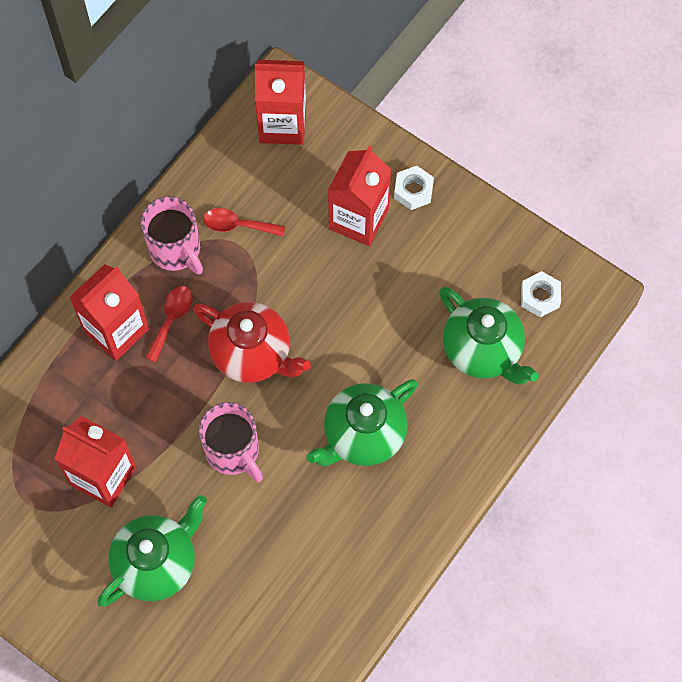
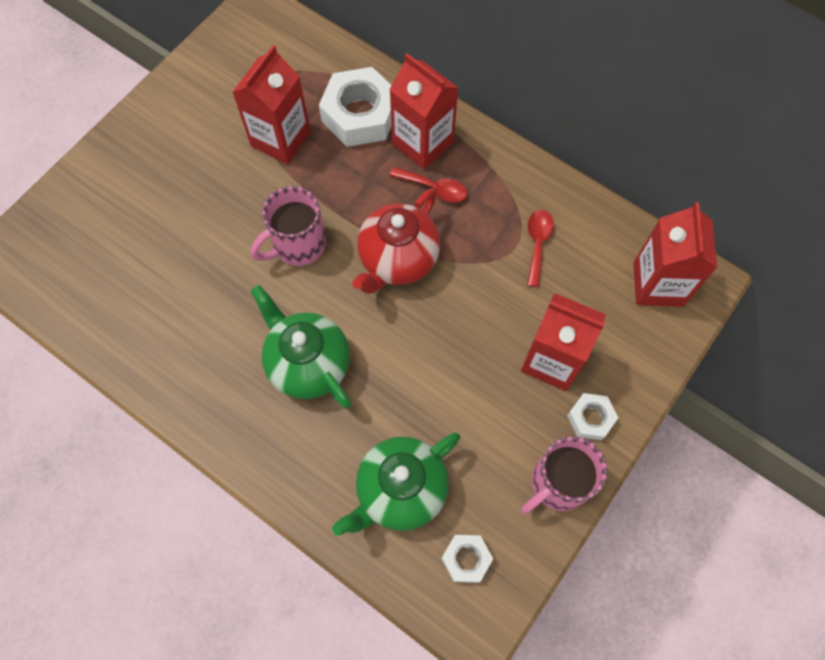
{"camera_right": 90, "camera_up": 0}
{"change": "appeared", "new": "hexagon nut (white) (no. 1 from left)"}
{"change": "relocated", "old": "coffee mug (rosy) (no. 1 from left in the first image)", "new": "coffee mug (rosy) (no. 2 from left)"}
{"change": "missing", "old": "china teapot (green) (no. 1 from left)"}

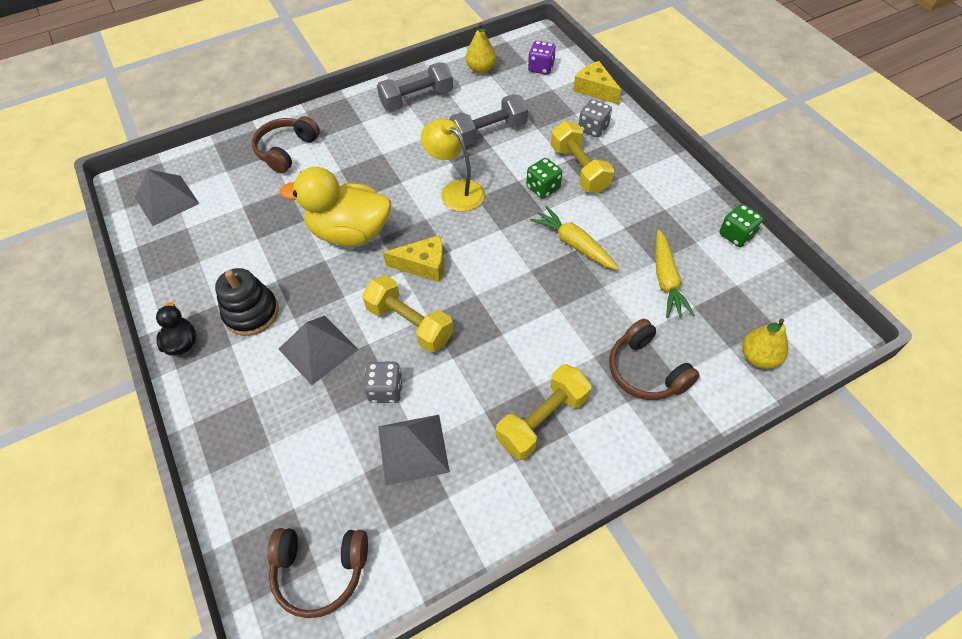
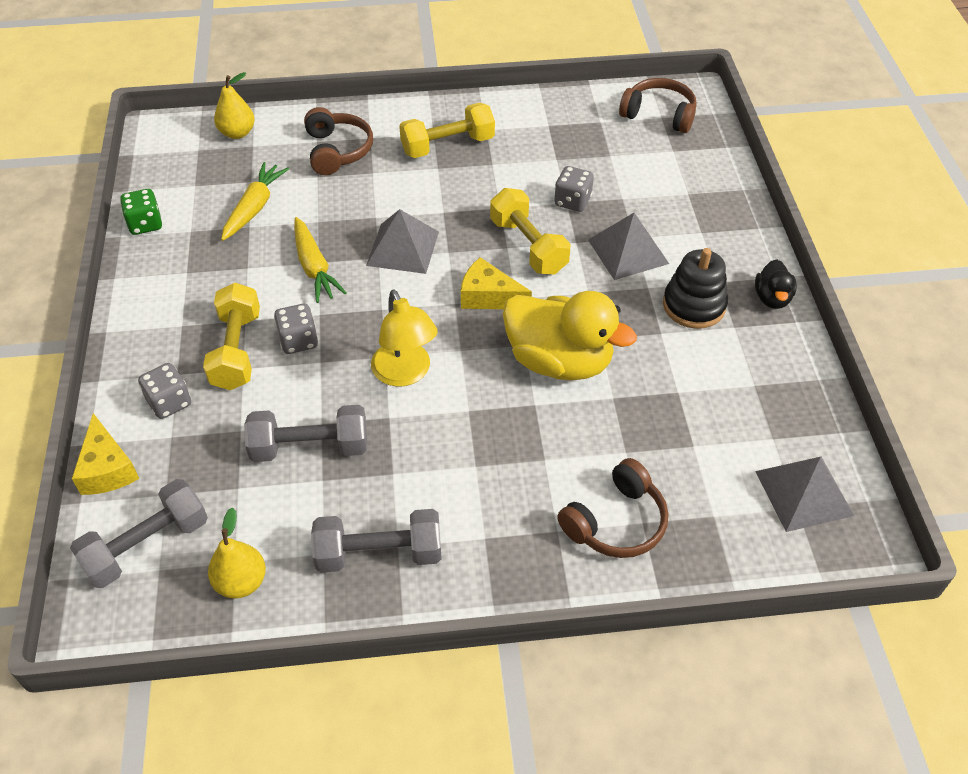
{"camera_right": -160, "camera_up": -5}
{"change": "exchanged", "old": "game die (royal purple)", "new": "hand weight (ash-grey) (no. 1 from left)"}
{"change": "colour", "old": "game die (green) (no. 1 from left)", "new": "game die (ash-grey) (no. 2 from left)"}
{"change": "relocated", "old": "solid pyramid (ash-grey) (no. 3 from left in the first image)", "new": "solid pyramid (ash-grey) (no. 1 from left)"}

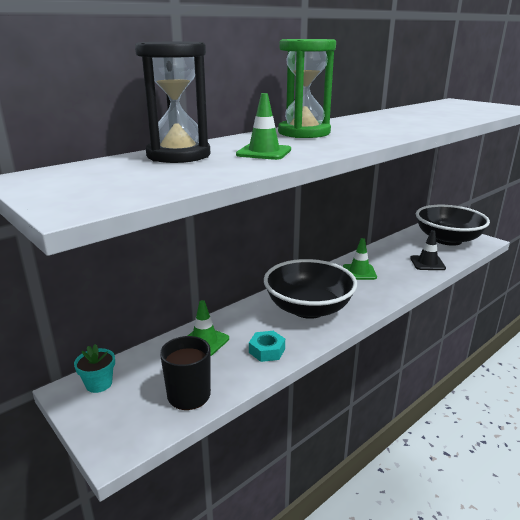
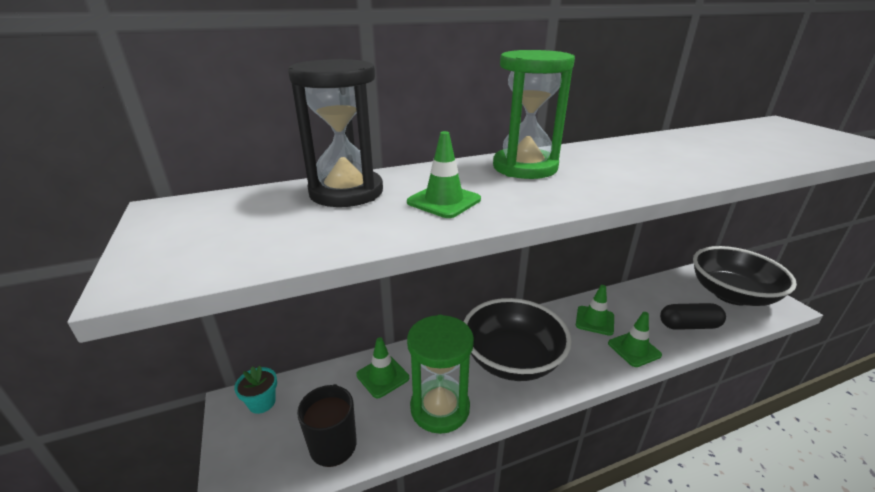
{"camera_right": 20, "camera_up": 5}
{"change": "exchanged", "old": "hexagon nut (turquoise)", "new": "hourglass (green) (no. 1 from left)"}
{"change": "appeared", "new": "traffic cone (green) (no. 4 from left)"}
{"change": "exchanged", "old": "traffic cone (ebony)", "new": "pill (ebony)"}

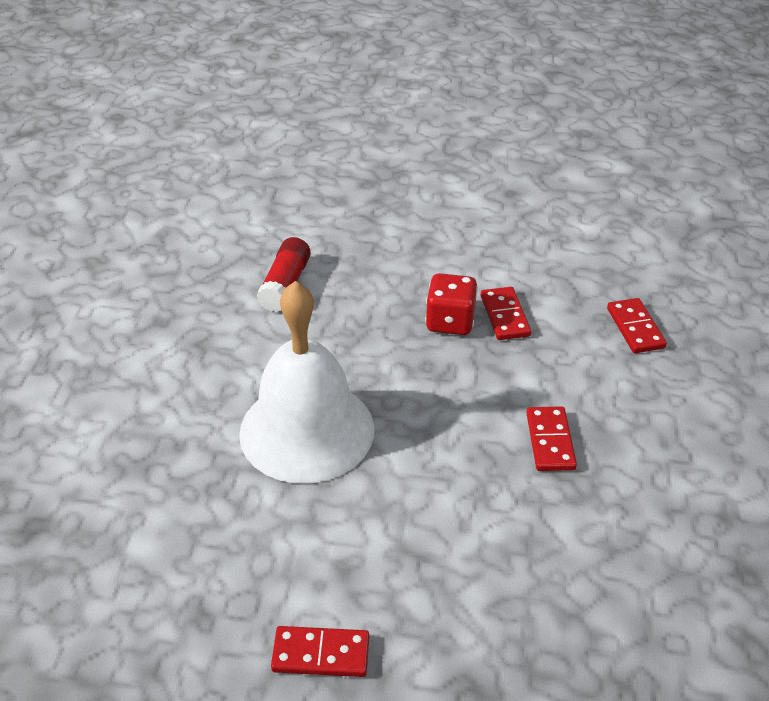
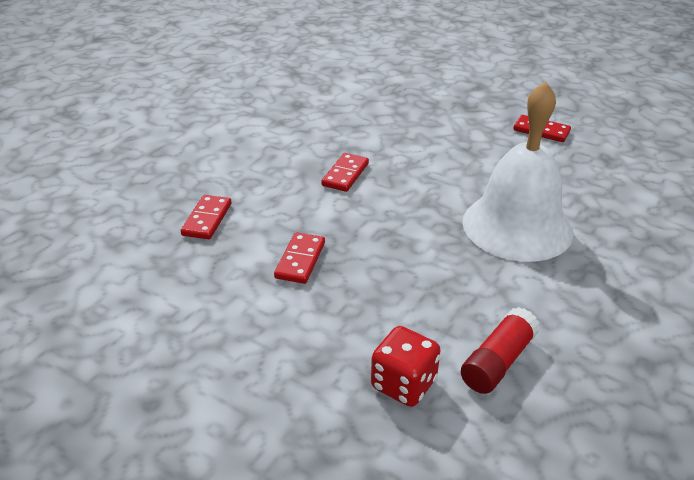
{"camera_right": -155, "camera_up": -5}
{"change": "relocated", "old": "game die (crimson)"}

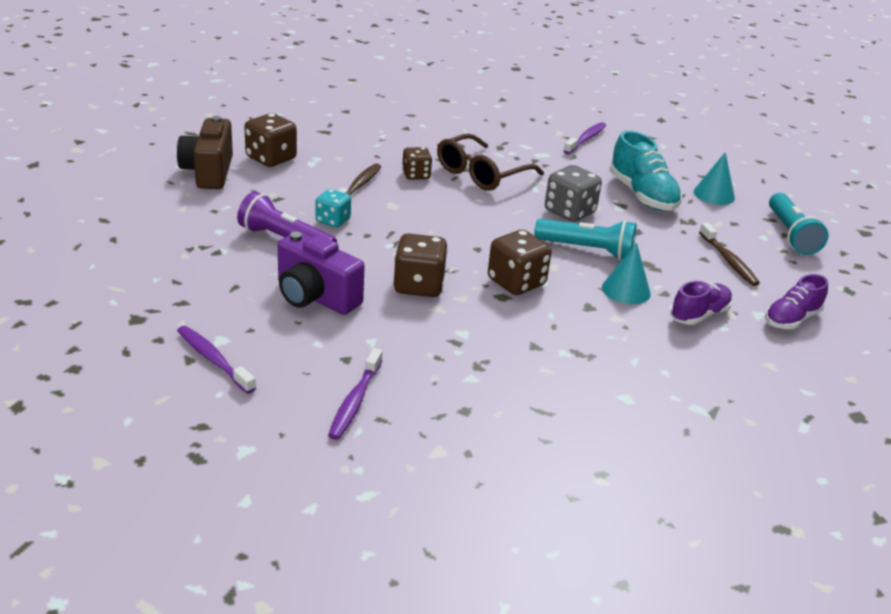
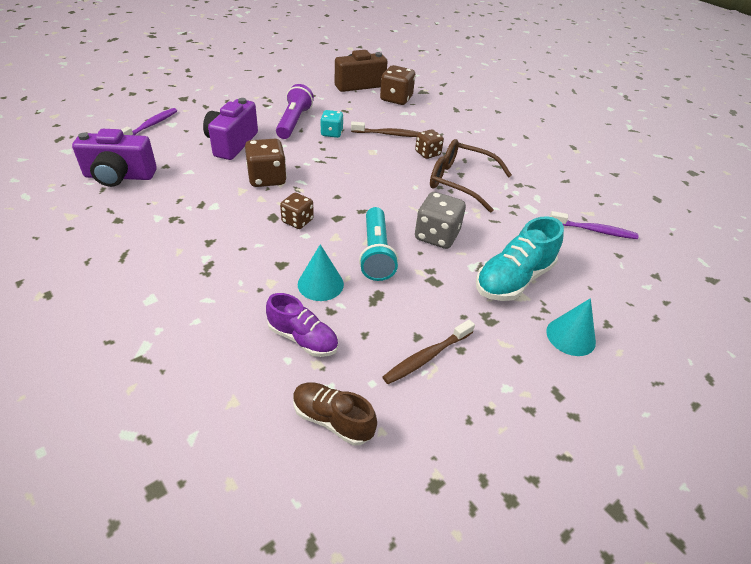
{"camera_right": 70, "camera_up": 10}
{"change": "exchanged", "old": "toothbrush (royal purple) (no. 2 from left)", "new": "photo camera (royal purple) (no. 1 from left)"}
{"change": "size", "old": "game die (russet) (no. 4 from left in the first image)", "factor": 0.64}
{"change": "colour", "old": "sneaker (royal purple) (no. 2 from left)", "new": "sneaker (russet)"}
{"change": "missing", "old": "pocket torch (turquoise) (no. 2 from left)"}

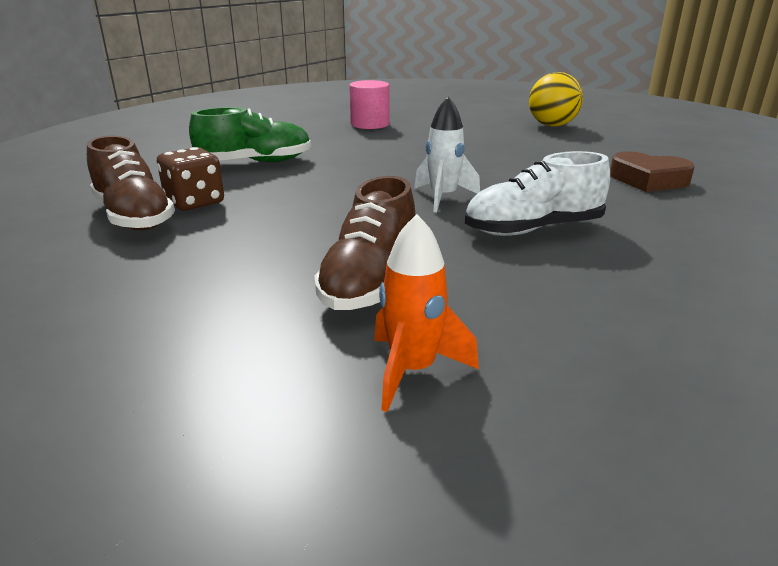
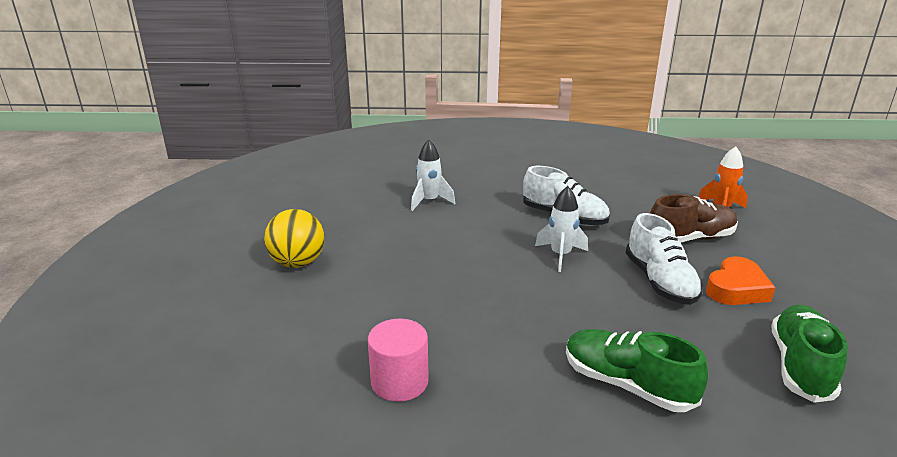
{"camera_right": -125, "camera_up": 0}
{"change": "exchanged", "old": "heart shape (russet)", "new": "rocket (white) (no. 1 from left)"}
{"change": "appeared", "new": "sneaker (white) (no. 2 from left)"}
{"change": "appeared", "new": "heart shape (orange-coloured)"}
{"change": "colour", "old": "sneaker (russet) (no. 1 from left)", "new": "sneaker (green) (no. 2 from left)"}
{"change": "missing", "old": "game die (russet)"}

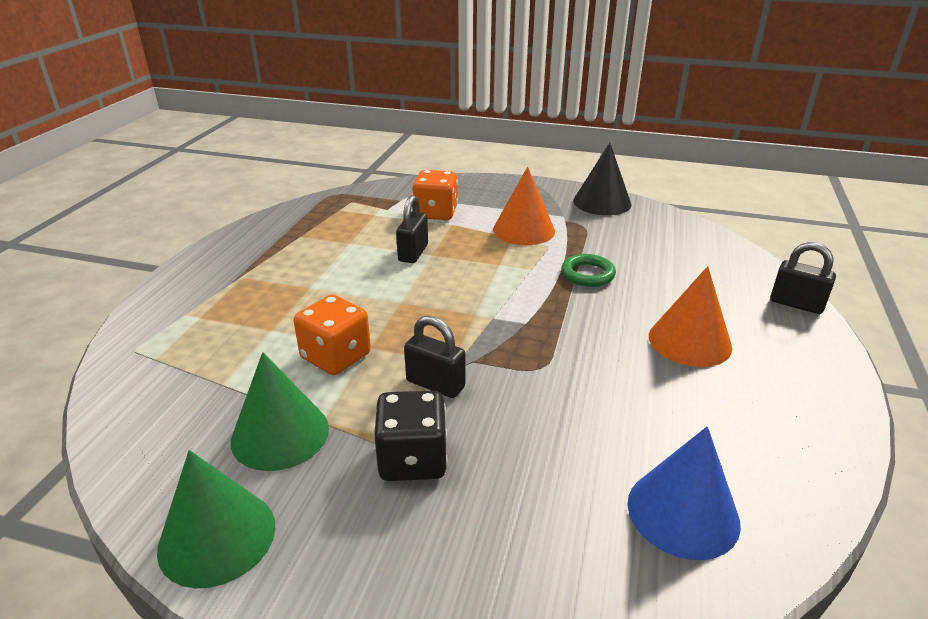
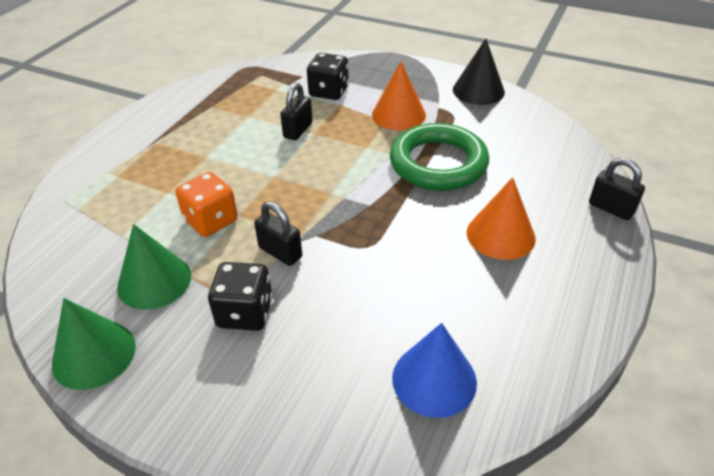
{"camera_right": 10, "camera_up": 10}
{"change": "colour", "old": "game die (orange-coloured) (no. 2 from left)", "new": "game die (ebony) (no. 2 from left)"}
{"change": "size", "old": "torus (green)", "factor": 2.12}

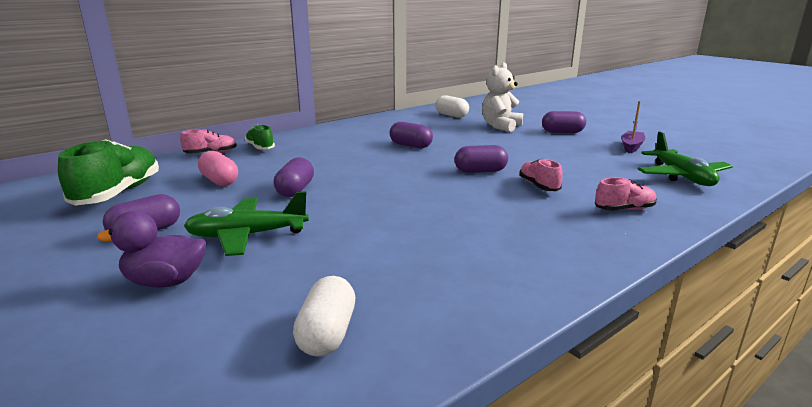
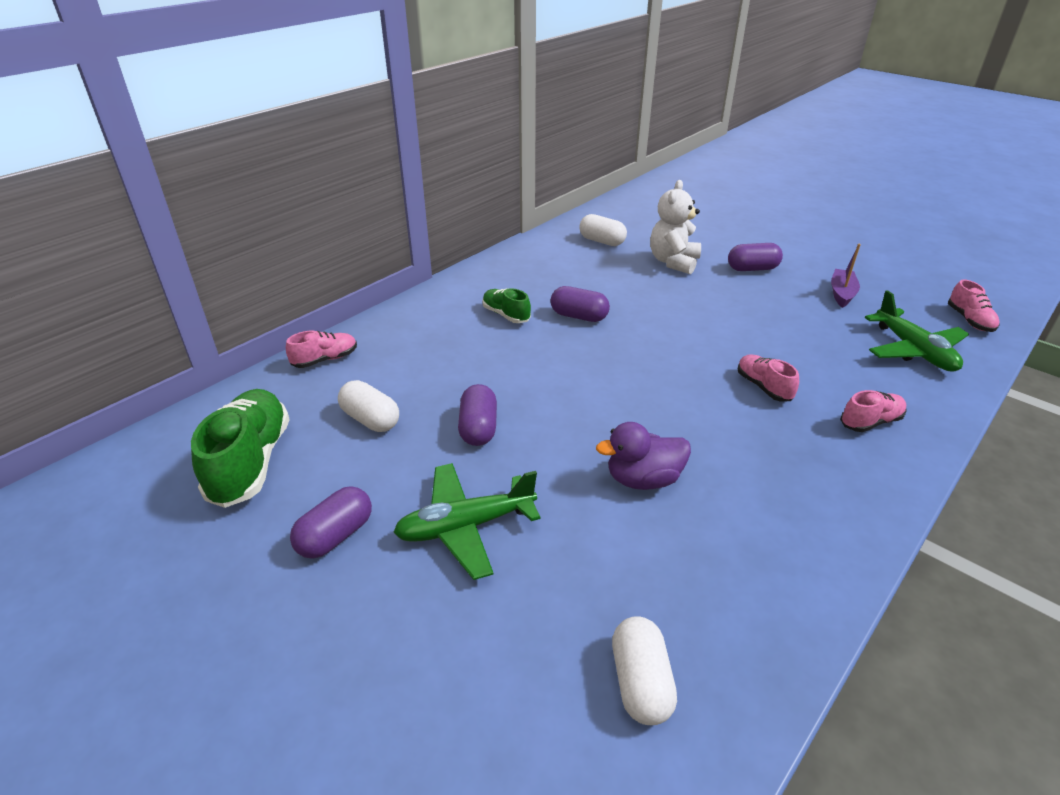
{"camera_right": -10, "camera_up": 15}
{"change": "colour", "old": "pill (rosy)", "new": "pill (white) (no. 1 from left)"}
{"change": "relocated", "old": "sneaker (green) (no. 2 from left)"}
{"change": "relocated", "old": "toy duck (royal purple)"}
{"change": "appeared", "new": "sneaker (rosy) (no. 4 from left)"}
{"change": "missing", "old": "pill (royal purple) (no. 4 from left)"}

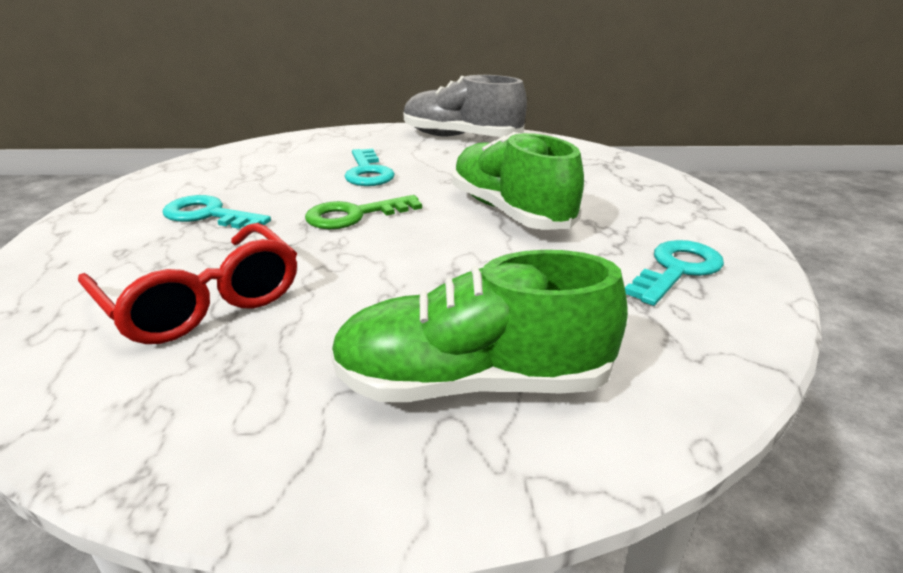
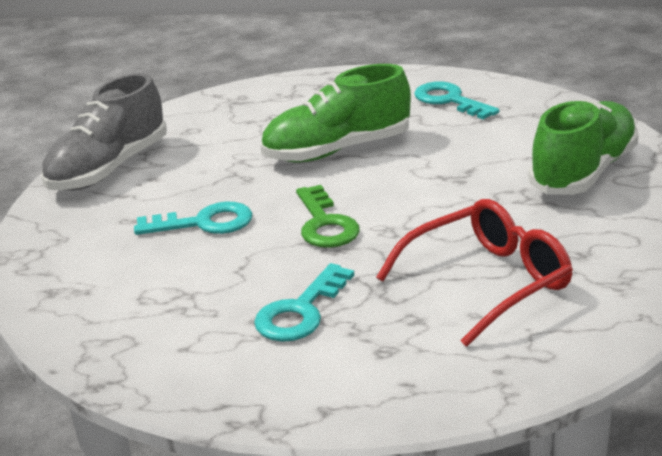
{"camera_right": -80, "camera_up": 0}
{"change": "spun", "old": "sneaker (green) (no. 1 from left in the first image)", "degrees": -150}

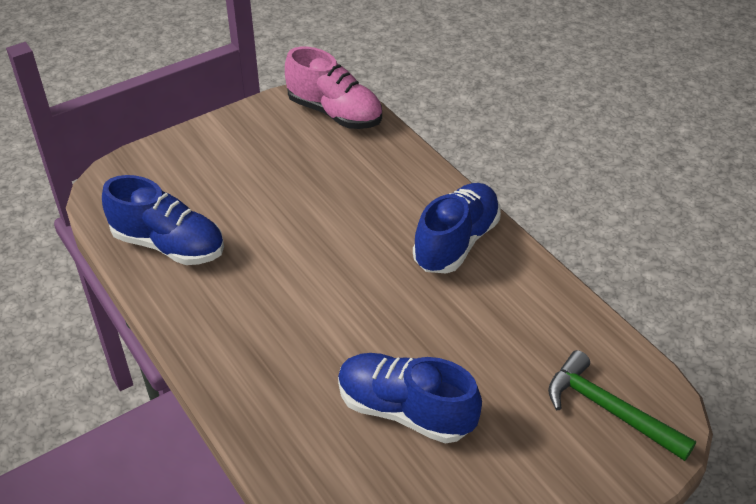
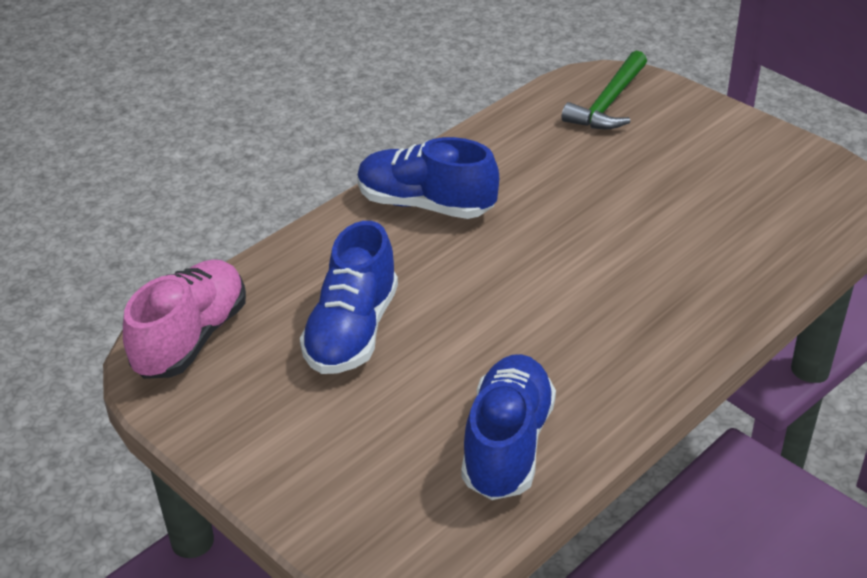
{"camera_right": -100, "camera_up": -5}
{"change": "relocated", "old": "sneaker (cobalt) (no. 2 from left in the first image)", "new": "sneaker (cobalt) (no. 1 from left)"}

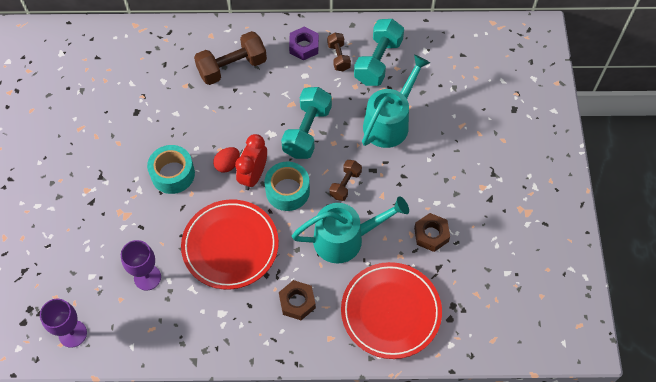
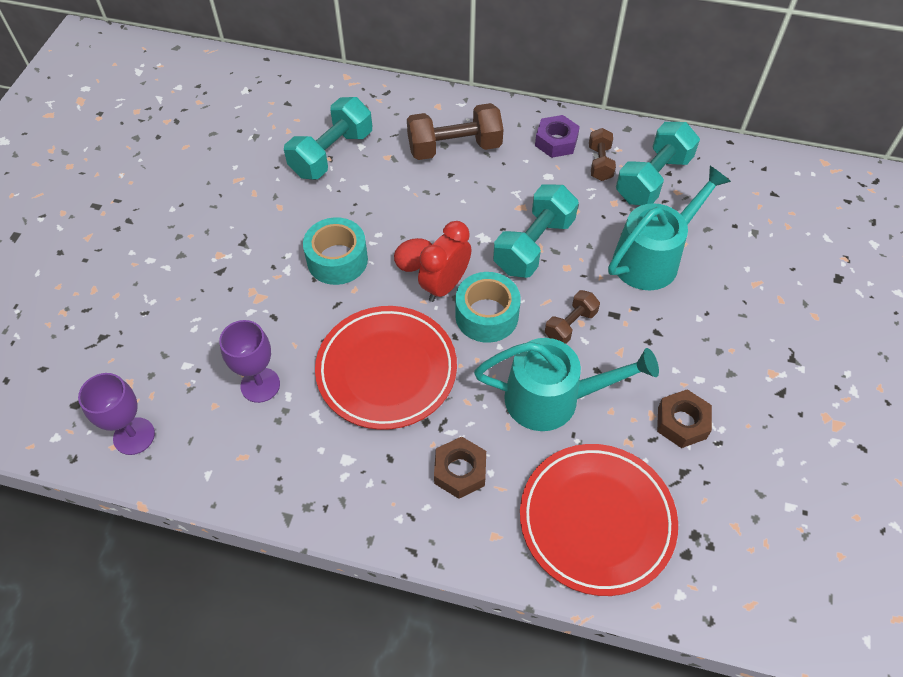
{"camera_right": 15, "camera_up": -5}
{"change": "appeared", "new": "hand weight (turquoise) (no. 1 from left)"}

